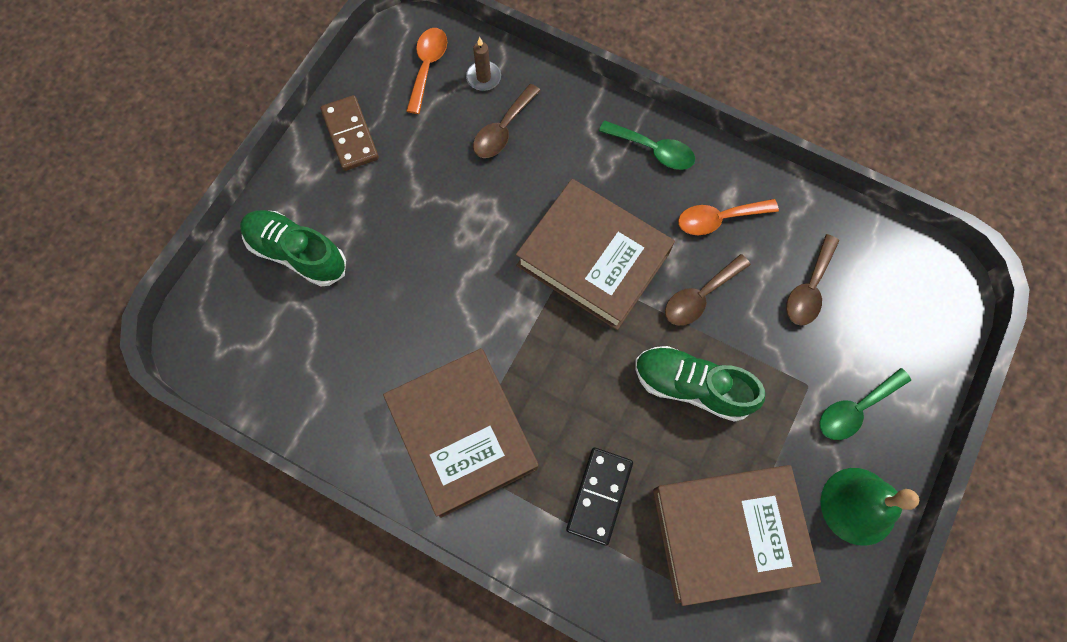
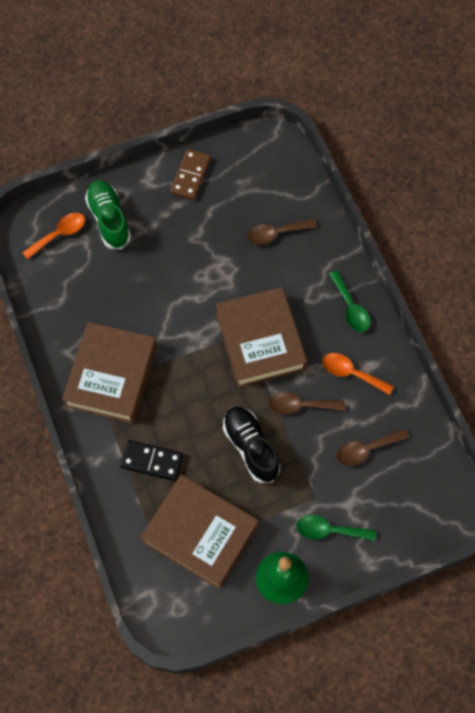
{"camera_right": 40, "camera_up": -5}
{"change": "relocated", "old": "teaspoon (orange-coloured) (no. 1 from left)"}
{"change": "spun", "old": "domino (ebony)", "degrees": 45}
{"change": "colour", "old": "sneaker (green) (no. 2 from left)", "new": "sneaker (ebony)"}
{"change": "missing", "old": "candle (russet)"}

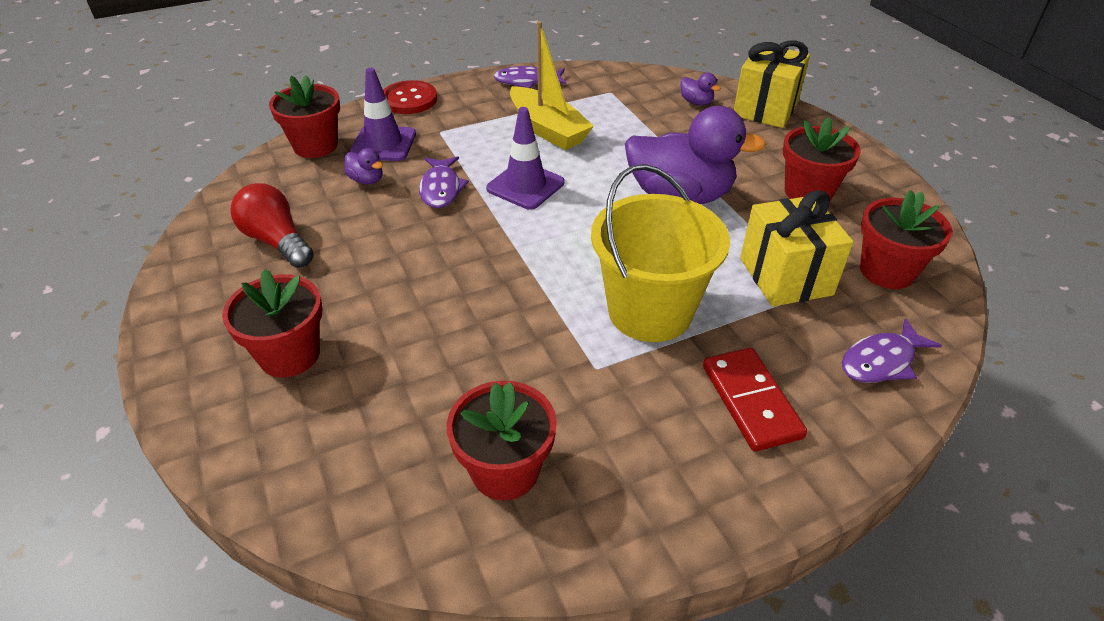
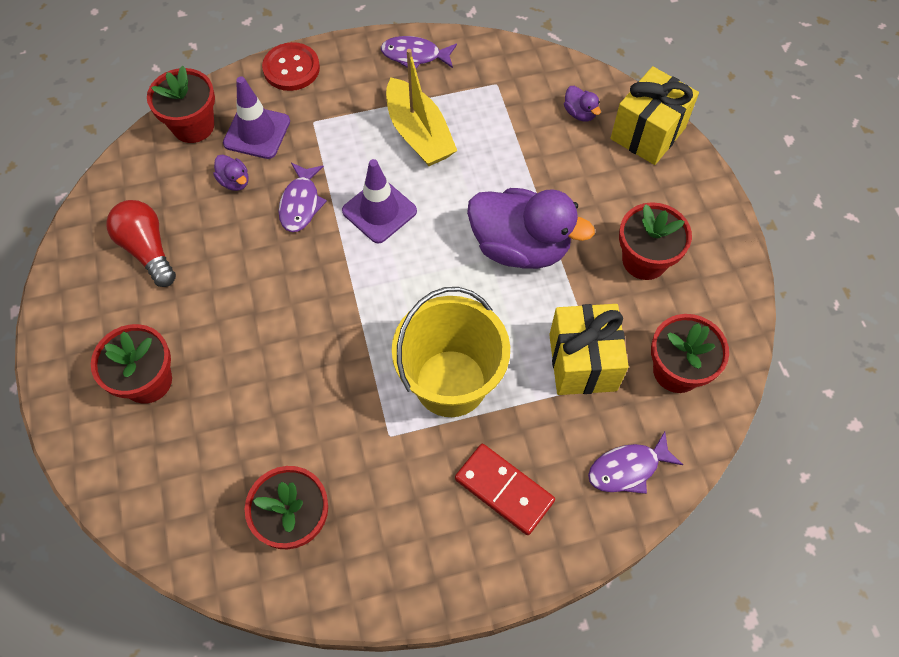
{"camera_right": 10, "camera_up": 20}
{"change": "spun", "old": "domino (crimson)", "degrees": -45}

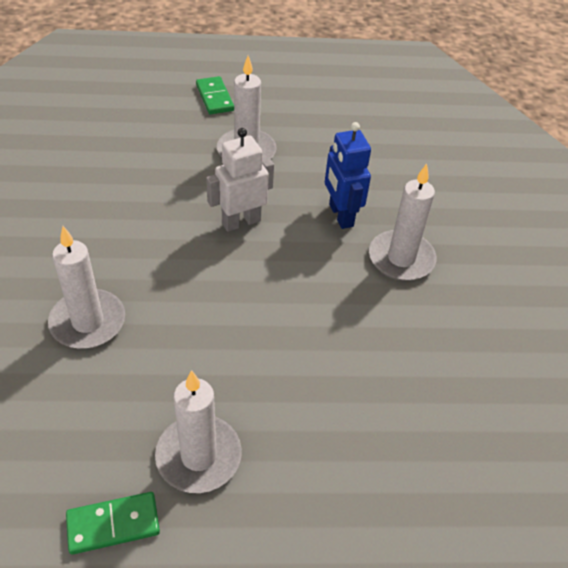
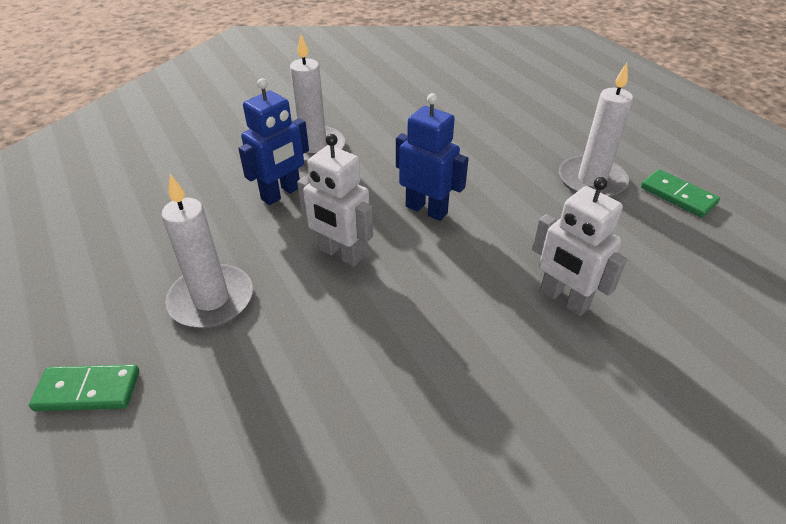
{"camera_right": -115, "camera_up": -5}
{"change": "spun", "old": "domino (green) (no. 2 from left in the first image)", "degrees": 45}
{"change": "appeared", "new": "robot (cobalt) (no. 2 from left)"}
{"change": "exchanged", "old": "candle (white) (no. 1 from left)", "new": "robot (white) (no. 2 from left)"}

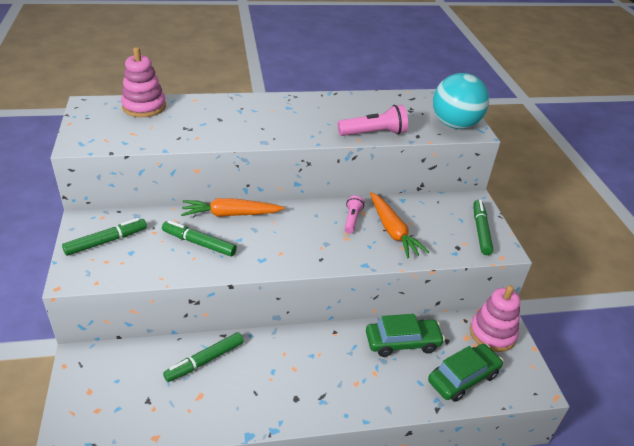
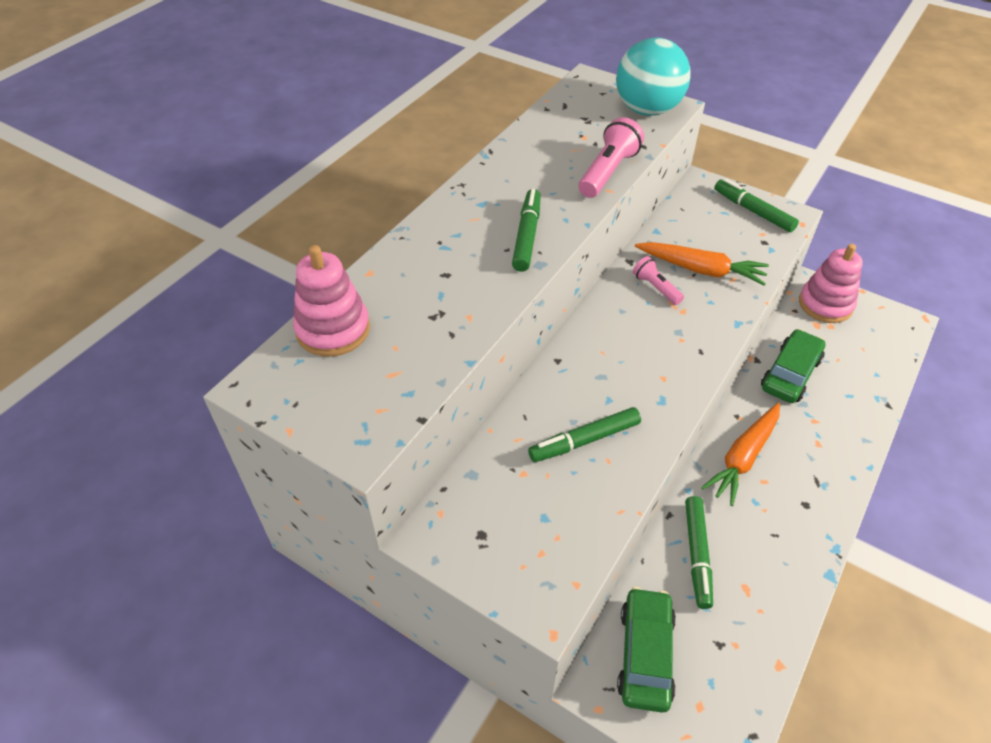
{"camera_right": -45, "camera_up": 10}
{"change": "relocated", "old": "marker pen (green) (no. 1 from left)"}
{"change": "relocated", "old": "toy car (green) (no. 2 from left in the first image)", "new": "toy car (green) (no. 1 from left)"}
{"change": "relocated", "old": "toy carrot (orange-coloured) (no. 1 from left in the first image)", "new": "toy carrot (orange-coloured) (no. 2 from left)"}

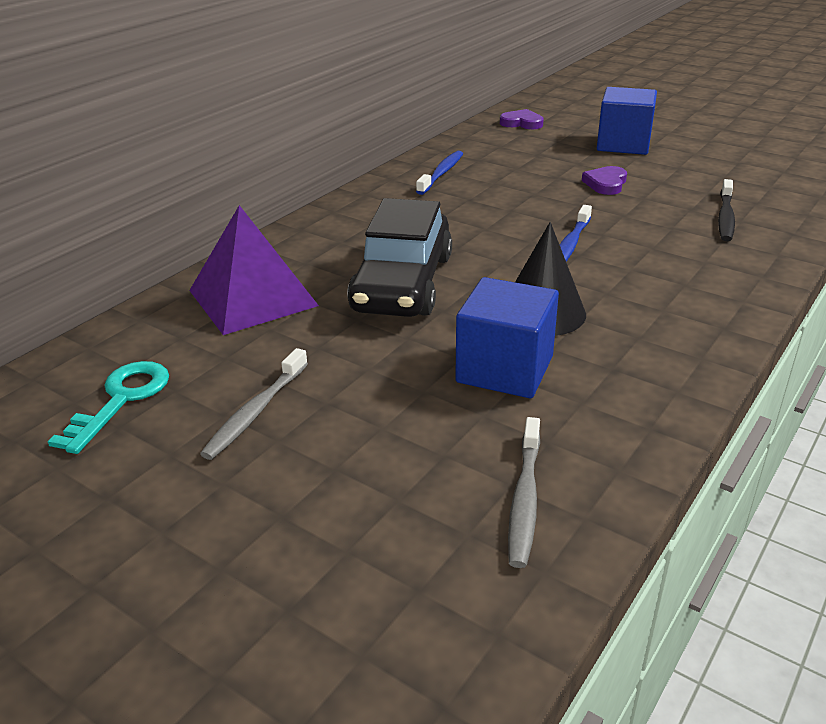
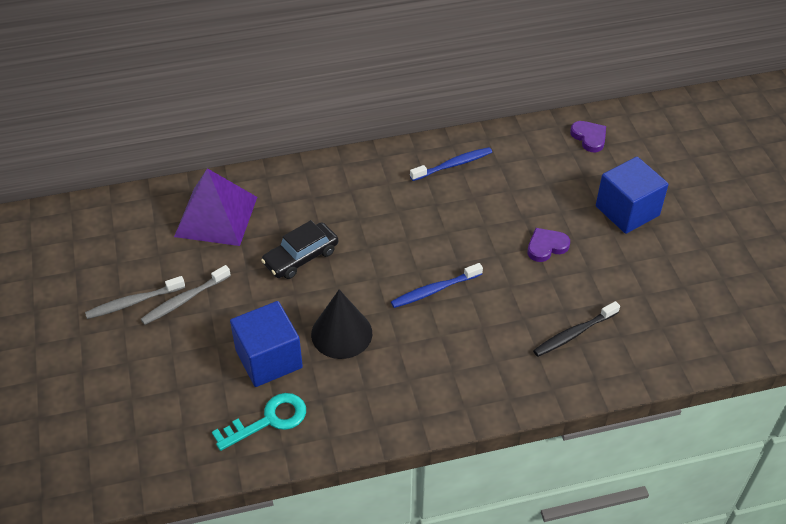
{"camera_right": 40, "camera_up": 15}
{"change": "relocated", "old": "toothbrush (ash-grey) (no. 2 from left)"}
{"change": "relocated", "old": "key (turquoise)"}
{"change": "size", "old": "toy car (ebony)", "factor": 0.61}

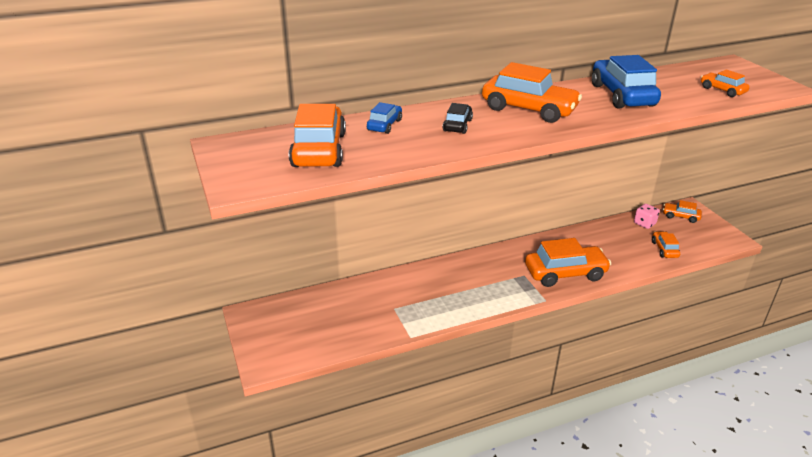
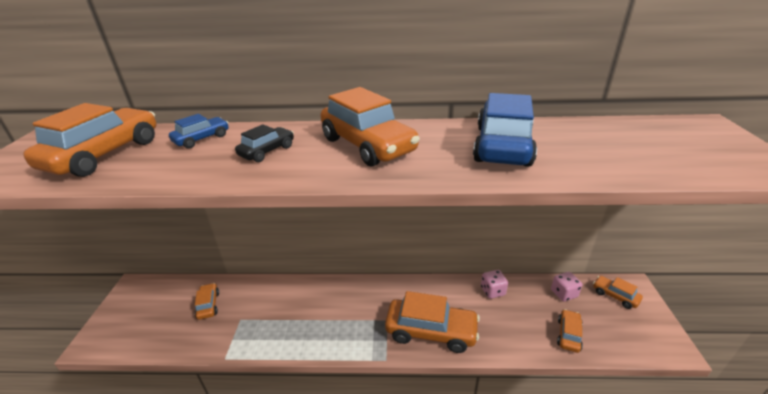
{"camera_right": 25, "camera_up": 0}
{"change": "relocated", "old": "toy car (orange-coloured) (no. 6 from left in the first image)", "new": "toy car (orange-coloured) (no. 2 from left)"}
{"change": "appeared", "new": "game die (rosy) (no. 1 from left)"}

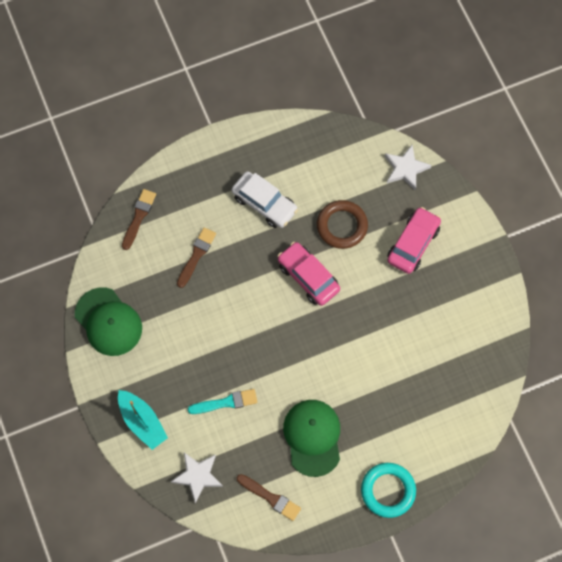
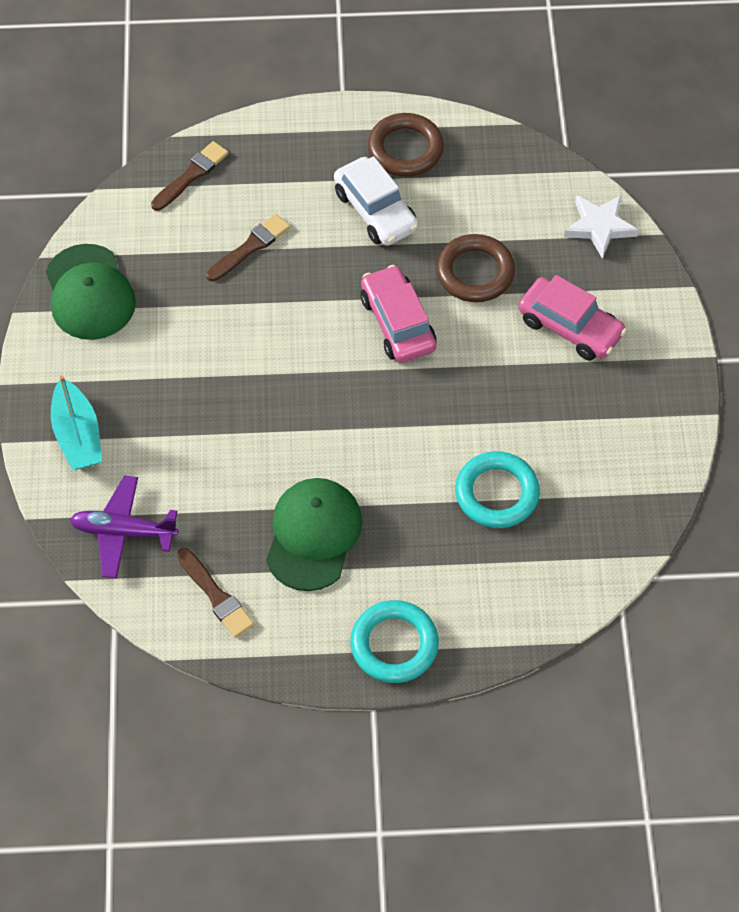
{"camera_right": 20, "camera_up": -10}
{"change": "exchanged", "old": "star shape (white) (no. 1 from left)", "new": "plane (royal purple)"}
{"change": "appeared", "new": "torus (russet) (no. 1 from left)"}
{"change": "appeared", "new": "torus (turquoise) (no. 2 from left)"}
{"change": "spun", "old": "toy car (rosy) (no. 2 from left)", "degrees": 75}
{"change": "missing", "old": "paintbrush (turquoise)"}

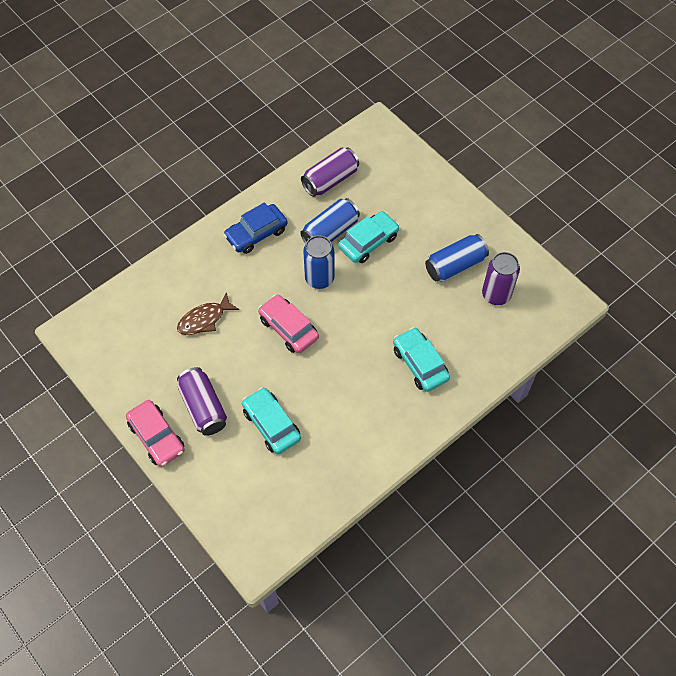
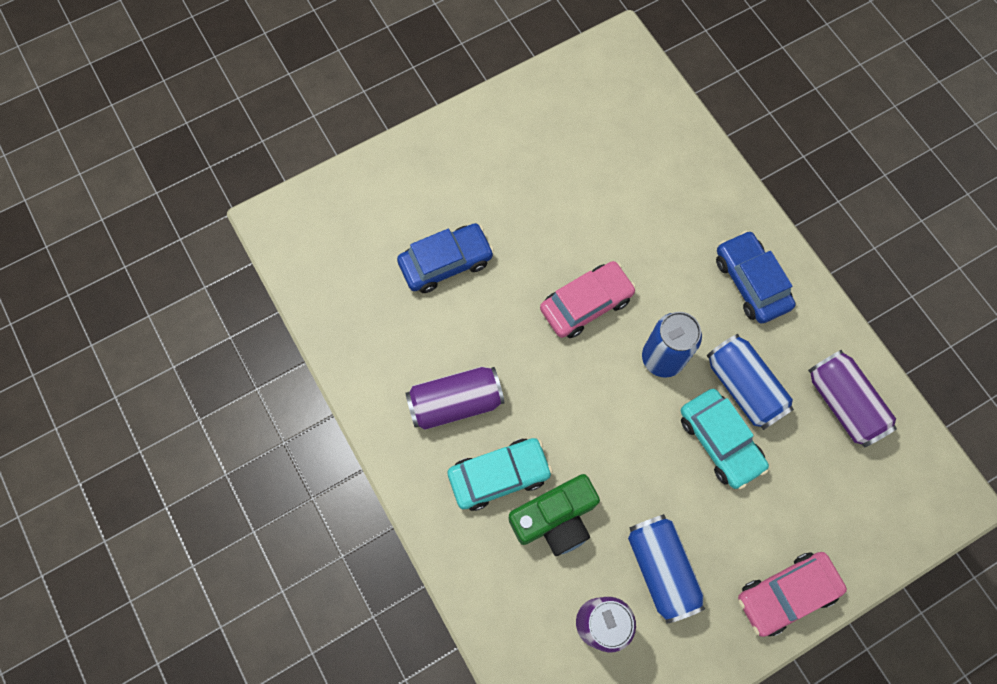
{"camera_right": 100, "camera_up": 10}
{"change": "colour", "old": "toy car (turquoise) (no. 1 from left)", "new": "toy car (cobalt) (no. 1 from left)"}
{"change": "relocated", "old": "tin (royal purple) (no. 1 from left)"}
{"change": "appeared", "new": "photo camera (green)"}
{"change": "relocated", "old": "toy car (rosy) (no. 1 from left in the first image)", "new": "toy car (rosy) (no. 2 from left)"}
{"change": "missing", "old": "fish figure (russet)"}

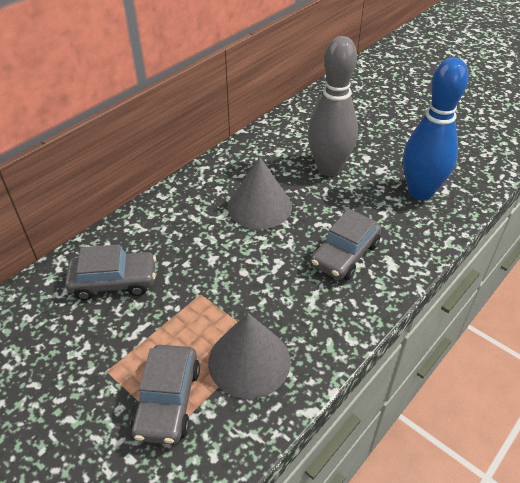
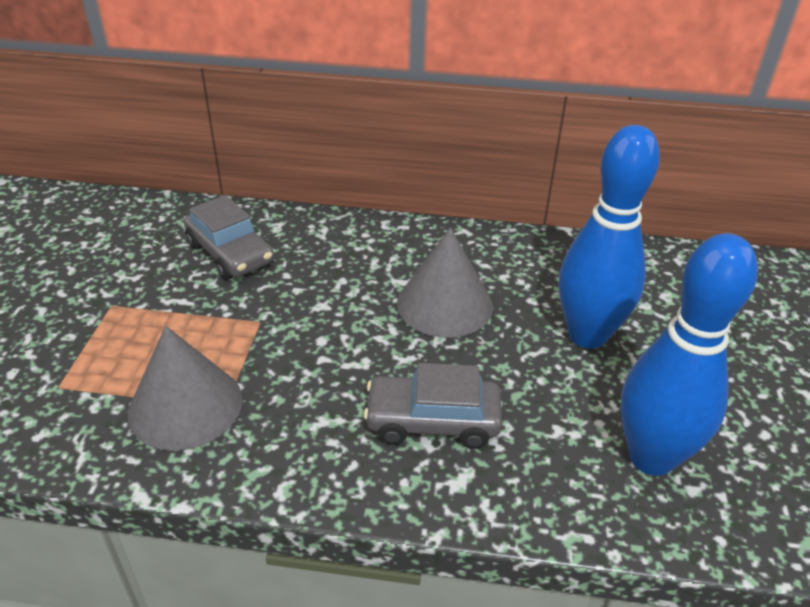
{"camera_right": 55, "camera_up": -5}
{"change": "colour", "old": "bowling pin (ash-grey)", "new": "bowling pin (cobalt) (no. 1 from left)"}
{"change": "missing", "old": "toy car (ash-grey) (no. 2 from left)"}

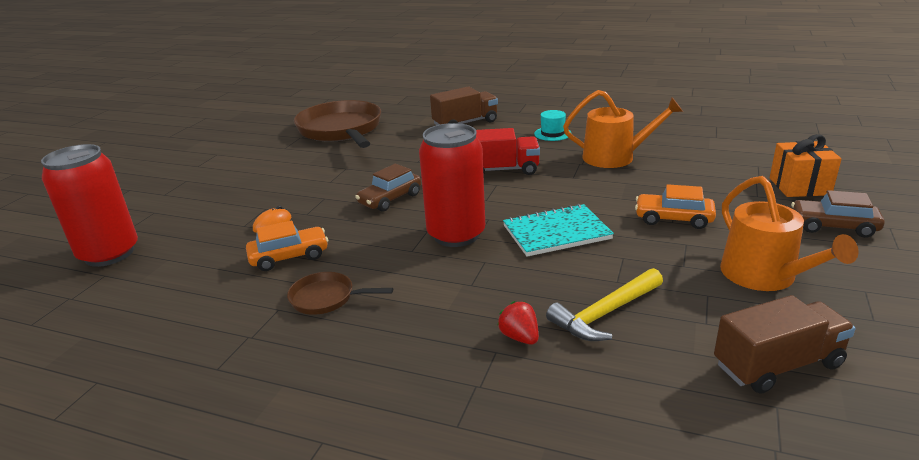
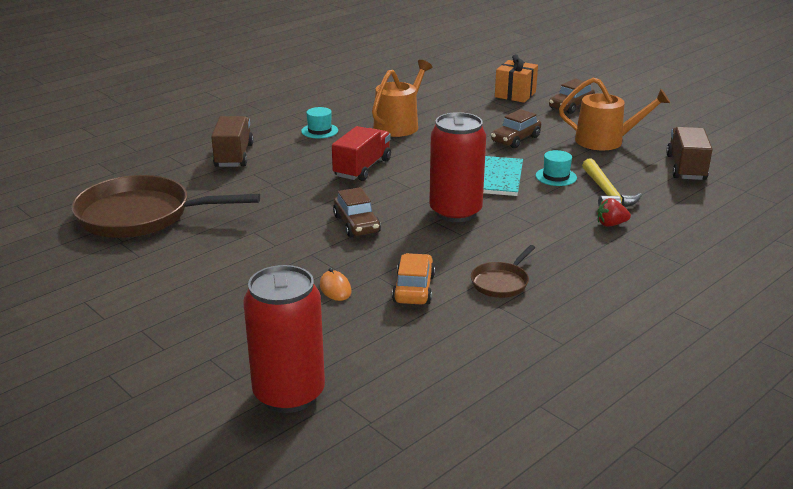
{"camera_right": -65, "camera_up": 0}
{"change": "colour", "old": "toy car (orange-coloured) (no. 2 from left)", "new": "toy car (russet) (no. 2 from left)"}
{"change": "appeared", "new": "top hat (turquoise) (no. 2 from left)"}

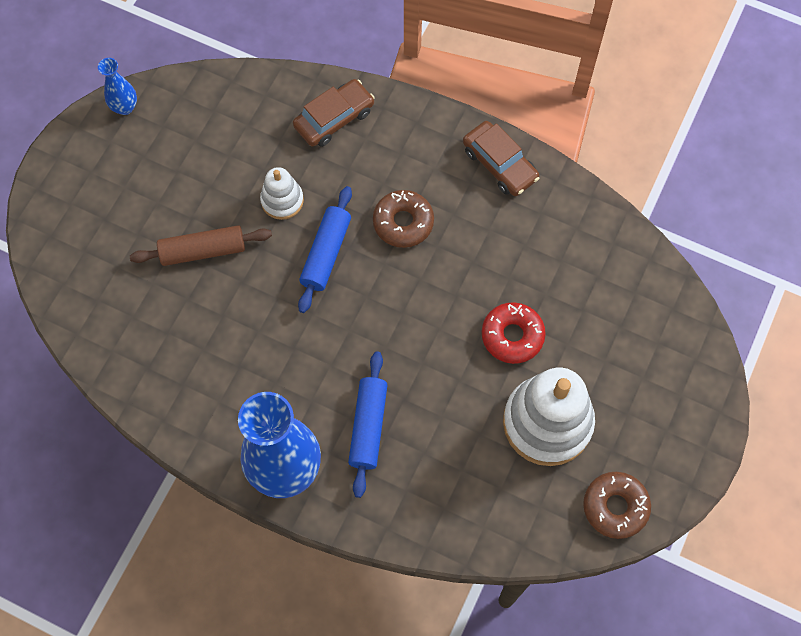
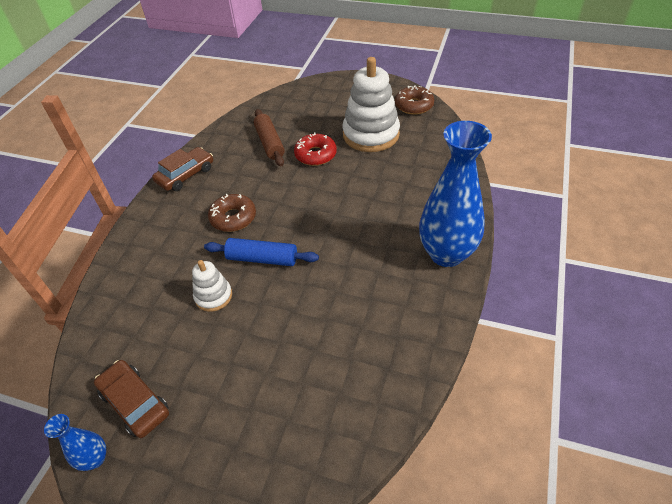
{"camera_right": -95, "camera_up": -20}
{"change": "relocated", "old": "toy car (russet) (no. 1 from left)"}
{"change": "relocated", "old": "pastry roller (russet)"}
{"change": "missing", "old": "pastry roller (cobalt) (no. 2 from left)"}

